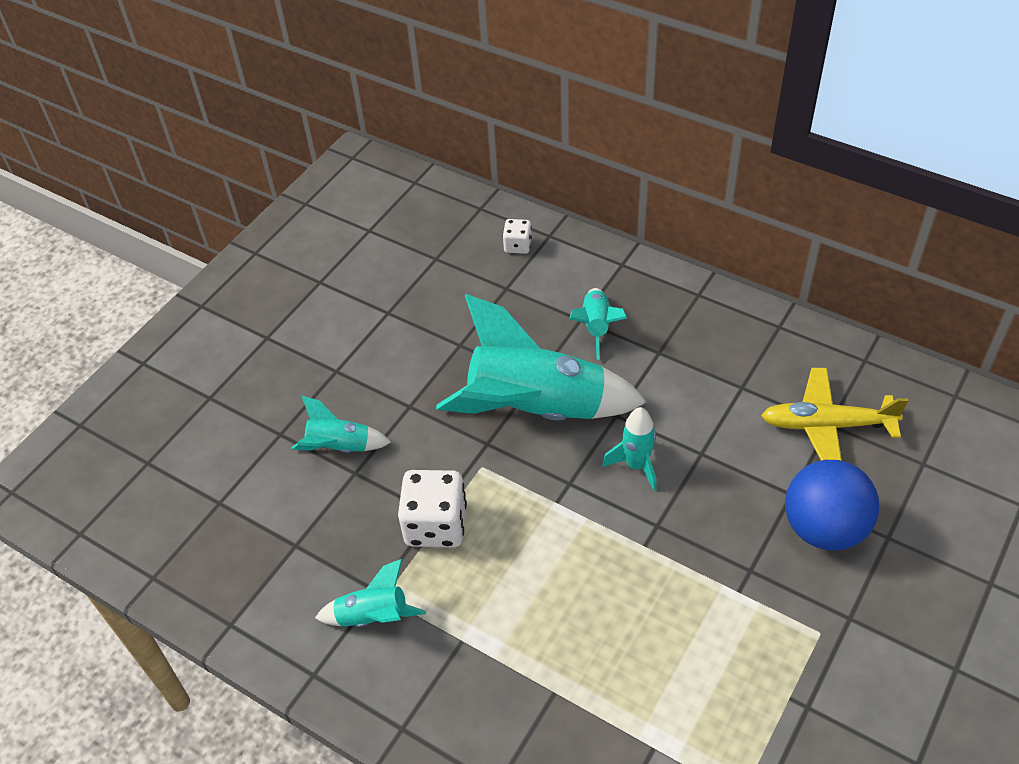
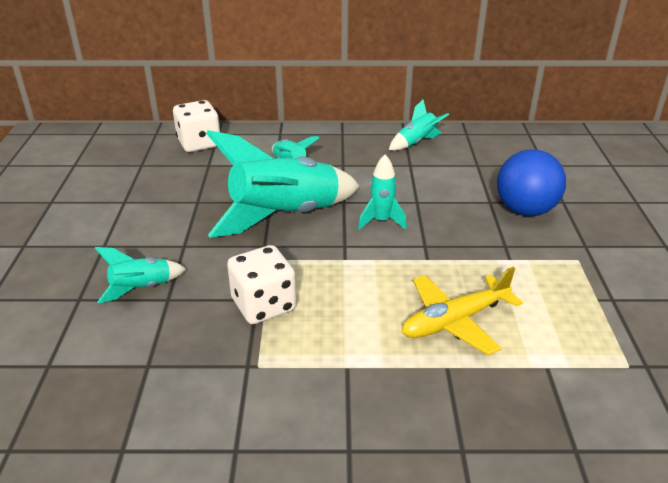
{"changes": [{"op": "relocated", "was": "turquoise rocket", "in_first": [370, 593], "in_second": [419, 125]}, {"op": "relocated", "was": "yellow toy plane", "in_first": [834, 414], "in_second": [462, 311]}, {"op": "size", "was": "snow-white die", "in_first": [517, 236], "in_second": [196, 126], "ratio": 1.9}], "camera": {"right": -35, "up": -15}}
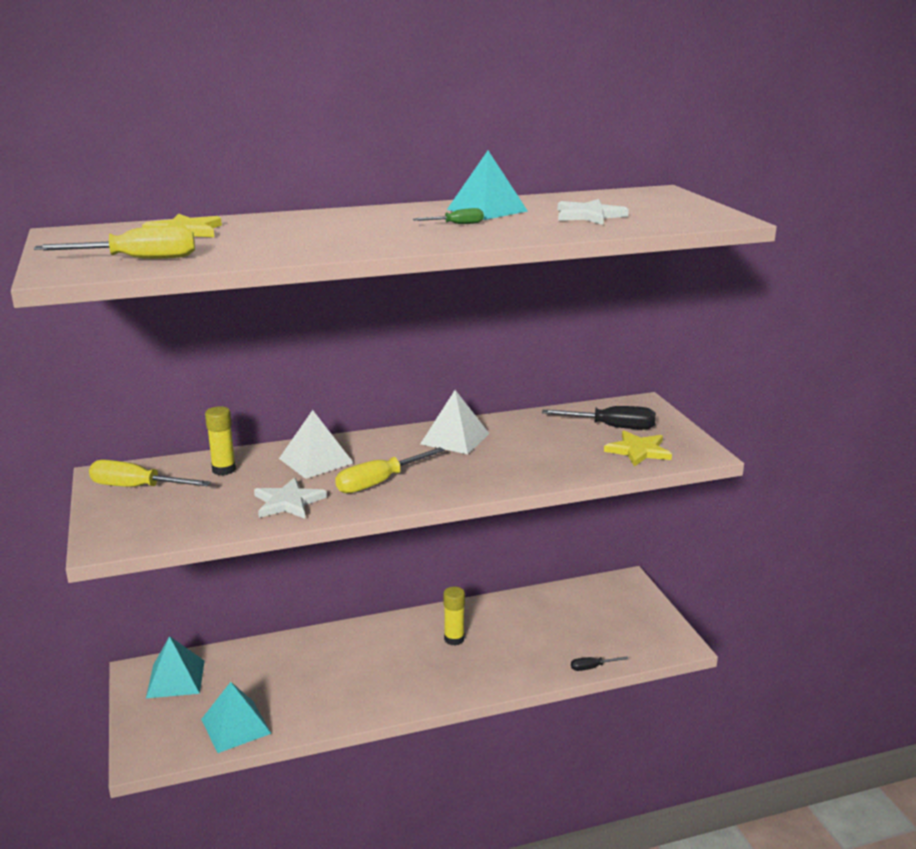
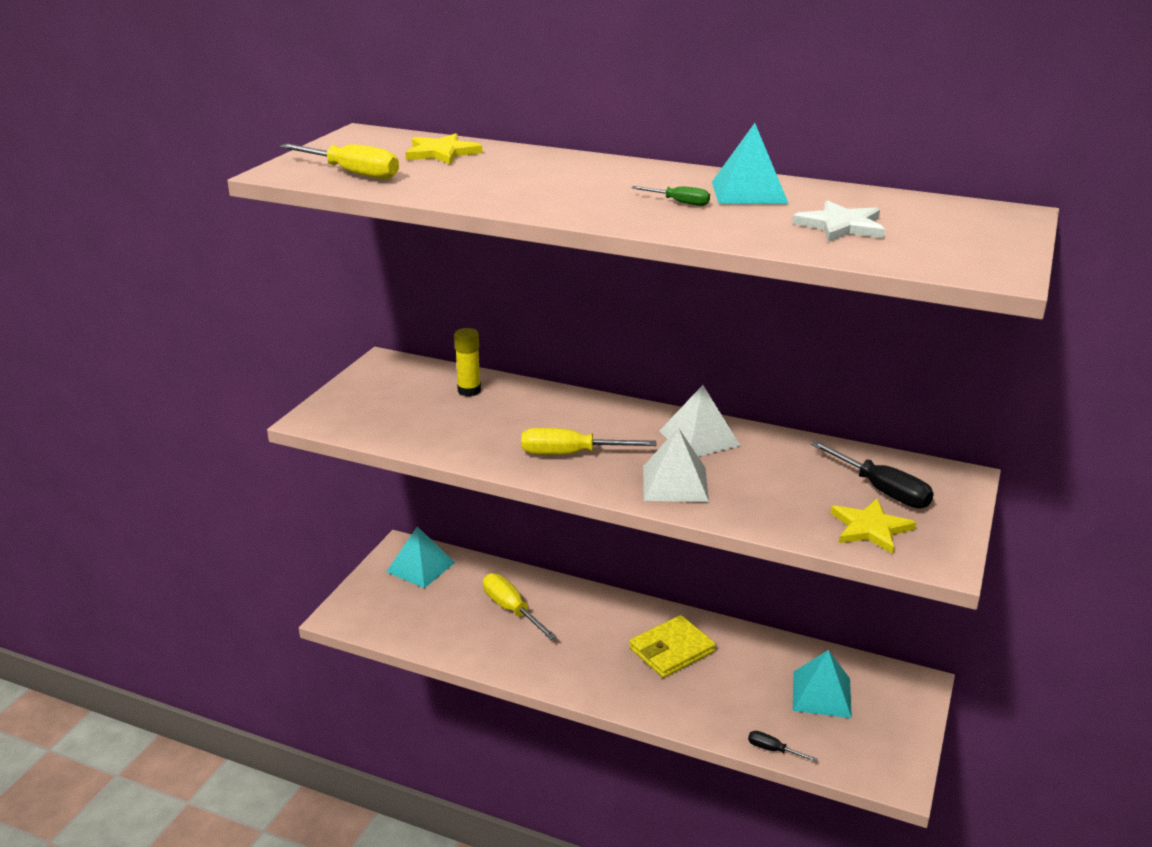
{"changes": [{"op": "missing", "was": "snow-white star shape", "in_first": [290, 498]}, {"op": "relocated", "was": "yellow flat screwdriver", "in_first": [150, 473], "in_second": [520, 606]}, {"op": "relocated", "was": "turquoise pyramid shape", "in_first": [236, 717], "in_second": [822, 684]}, {"op": "relocated", "was": "snow-white pyramid shape", "in_first": [316, 444], "in_second": [676, 465]}, {"op": "exchanged", "was": "yellow glue", "now": "yellow wallet", "in_first": [454, 615], "in_second": [672, 646]}], "camera": {"right": 40, "up": 5}}
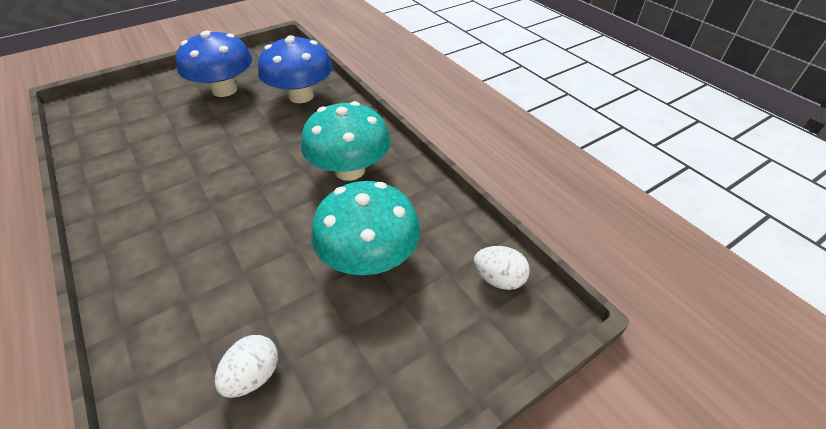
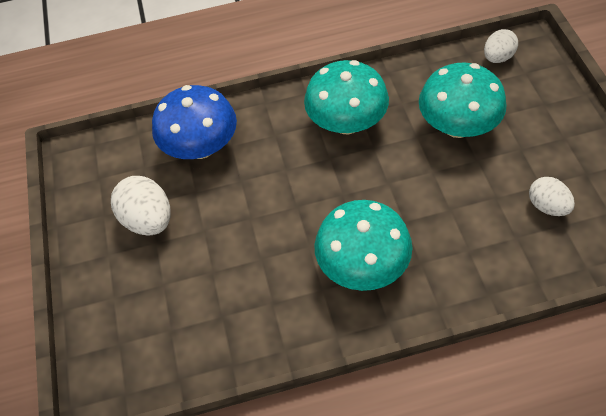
{"changes": [{"op": "appeared", "now": "turquoise fungus", "in_second": [363, 245]}, {"op": "exchanged", "was": "cobalt fungus", "now": "snow-white toy egg", "in_first": [214, 63], "in_second": [141, 206]}], "camera": {"right": -65, "up": 10}}
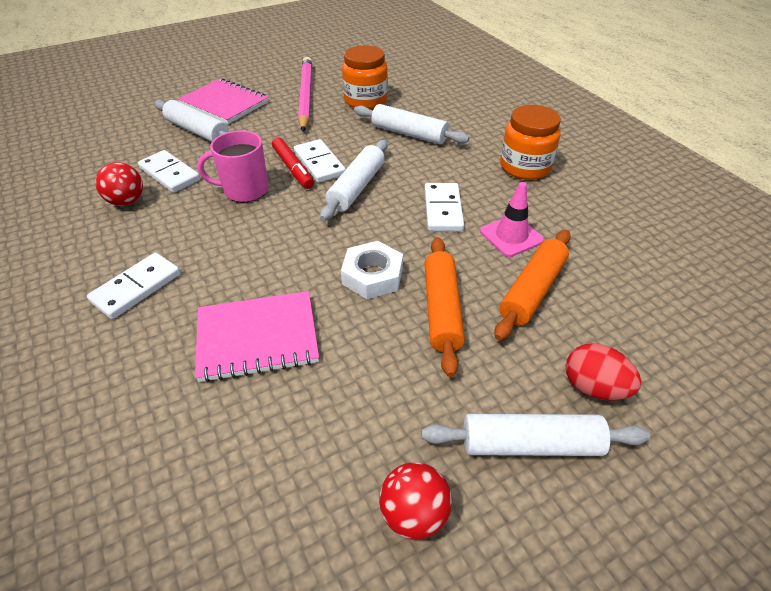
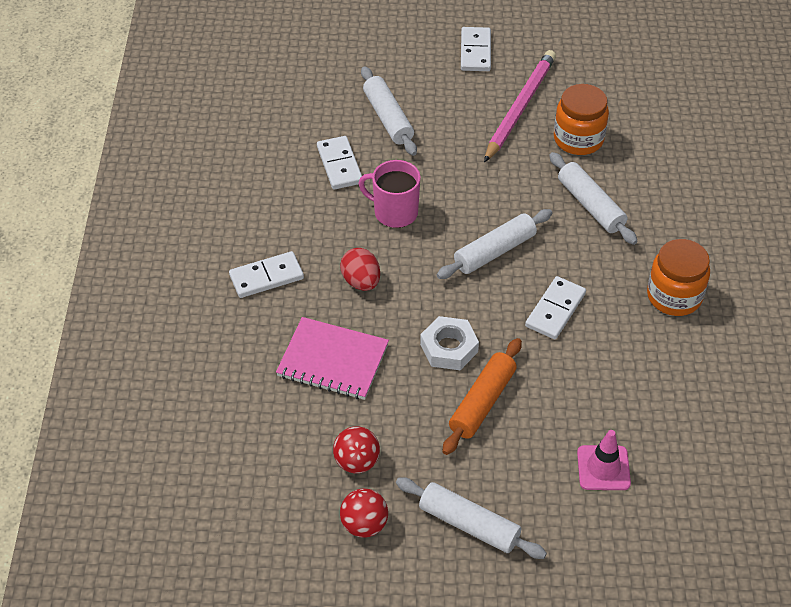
{"changes": [{"op": "missing", "was": "rose-pink notepad", "in_first": [223, 101]}, {"op": "missing", "was": "crimson marker", "in_first": [293, 163]}, {"op": "missing", "was": "orange dough roller", "in_first": [532, 285]}, {"op": "relocated", "was": "crimson ball", "in_first": [119, 184], "in_second": [356, 449]}, {"op": "relocated", "was": "snow-white domino tile", "in_first": [320, 161], "in_second": [476, 49]}, {"op": "relocated", "was": "rose-pink road cone", "in_first": [512, 219], "in_second": [604, 460]}, {"op": "relocated", "was": "crimson toy egg", "in_first": [603, 372], "in_second": [360, 269]}], "camera": {"right": 30, "up": 5}}
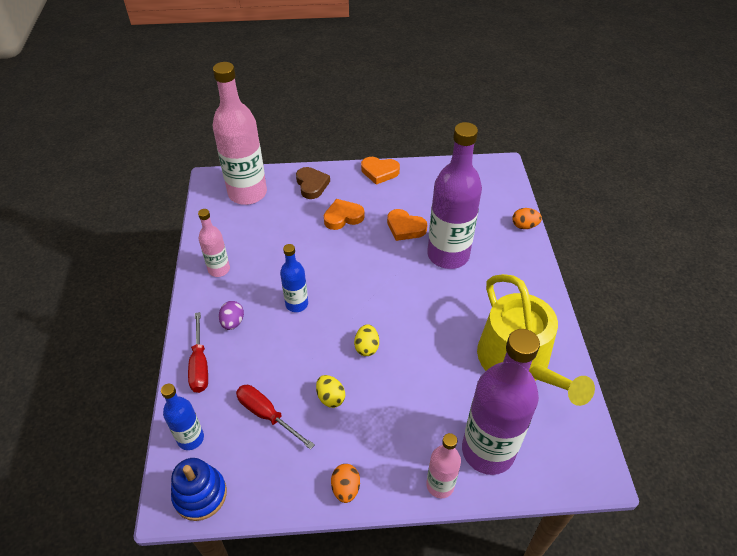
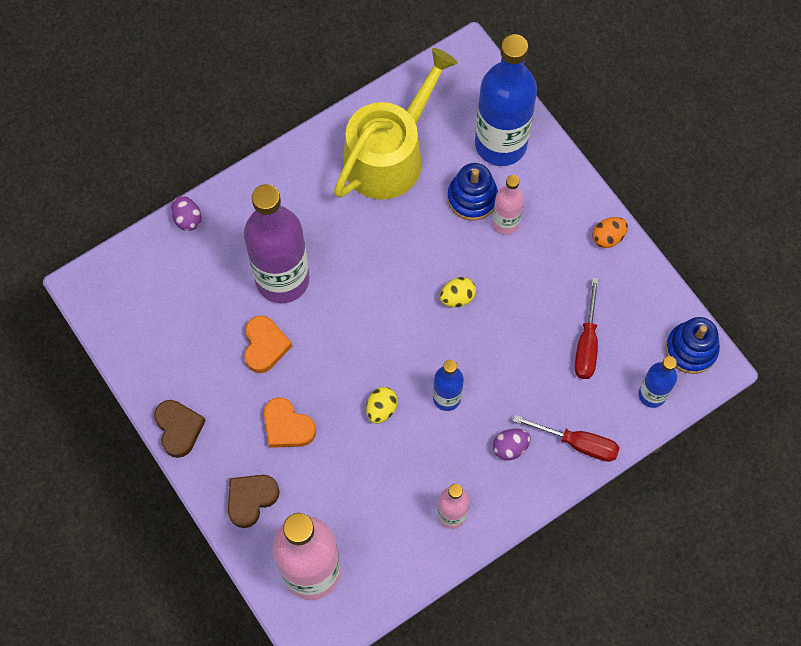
{"changes": [{"op": "appeared", "now": "cobalt stacking toy", "in_second": [473, 192]}, {"op": "relocated", "was": "yellow toy egg", "in_first": [330, 391], "in_second": [382, 405]}, {"op": "relocated", "was": "rose-pink bottle", "in_first": [443, 465], "in_second": [508, 205]}, {"op": "colour", "was": "orange heart", "now": "dark brown heart", "in_first": [380, 171], "in_second": [180, 429]}, {"op": "colour", "was": "royal purple bottle", "now": "cobalt bottle", "in_first": [501, 402], "in_second": [506, 100]}, {"op": "colour", "was": "orange toy egg", "now": "royal purple toy egg", "in_first": [527, 218], "in_second": [186, 213]}, {"op": "spun", "was": "crimson flat screwdriver", "in_first": [198, 352], "in_second": [566, 438], "clockwise": 60}], "camera": {"right": -120, "up": 20}}
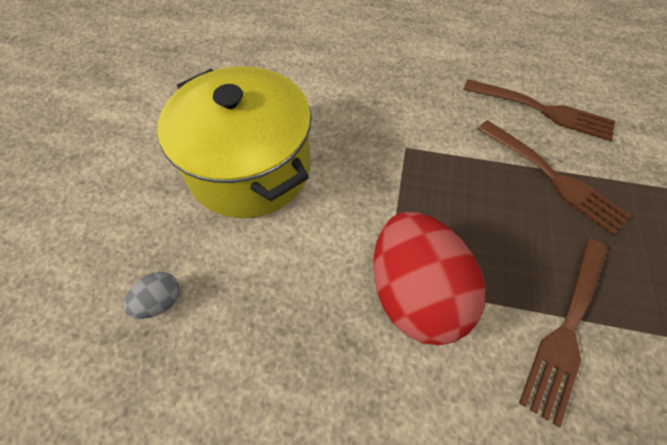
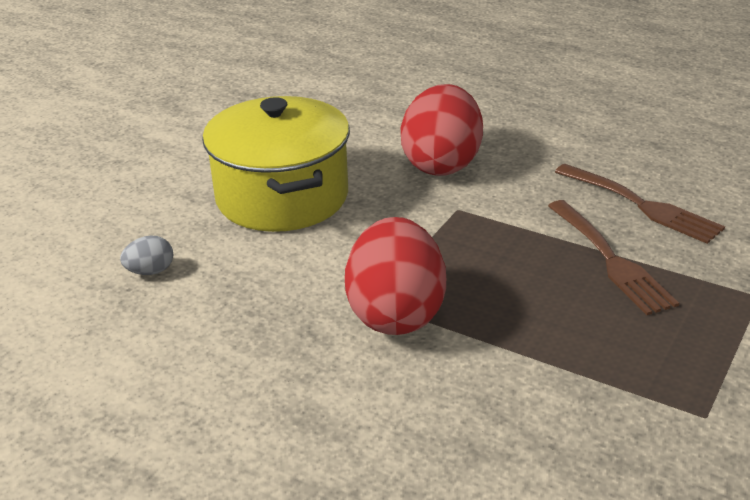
{"changes": [{"op": "missing", "was": "dark brown fork", "in_first": [563, 333]}, {"op": "appeared", "now": "crimson toy egg", "in_second": [442, 130]}], "camera": {"right": 20, "up": -25}}
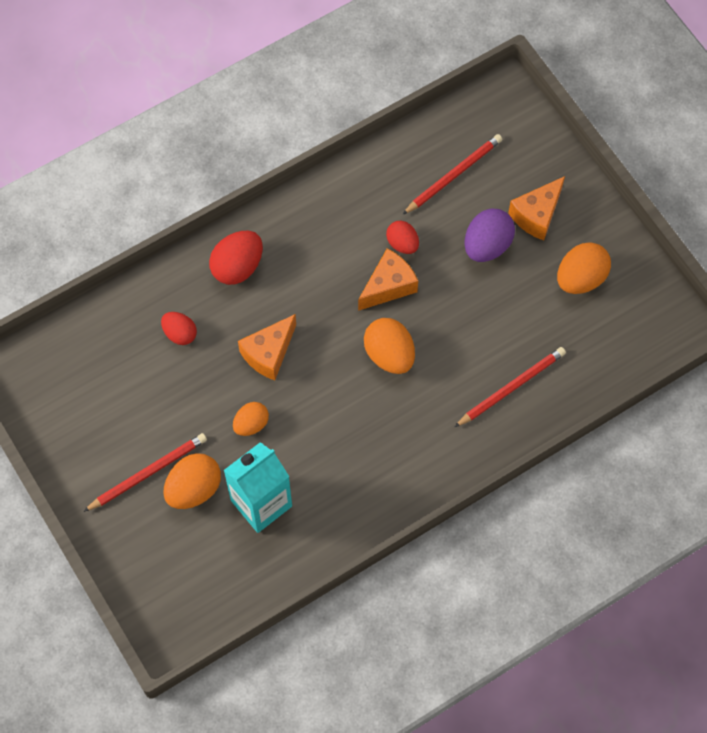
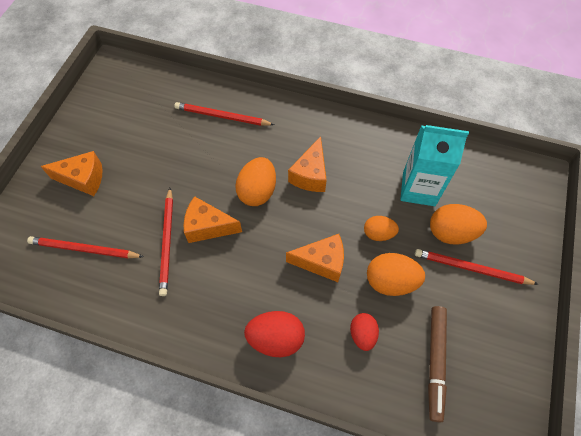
{"changes": [{"op": "missing", "was": "royal purple toy egg", "in_first": [489, 235]}, {"op": "appeared", "now": "orange piece of cheese", "in_second": [307, 164]}, {"op": "appeared", "now": "dark brown marker", "in_second": [437, 364]}, {"op": "relocated", "was": "orange toy egg", "in_first": [584, 268], "in_second": [396, 274]}, {"op": "exchanged", "was": "crimson toy egg", "now": "crimson wooden pencil", "in_first": [402, 237], "in_second": [166, 242]}], "camera": {"right": -130, "up": -5}}
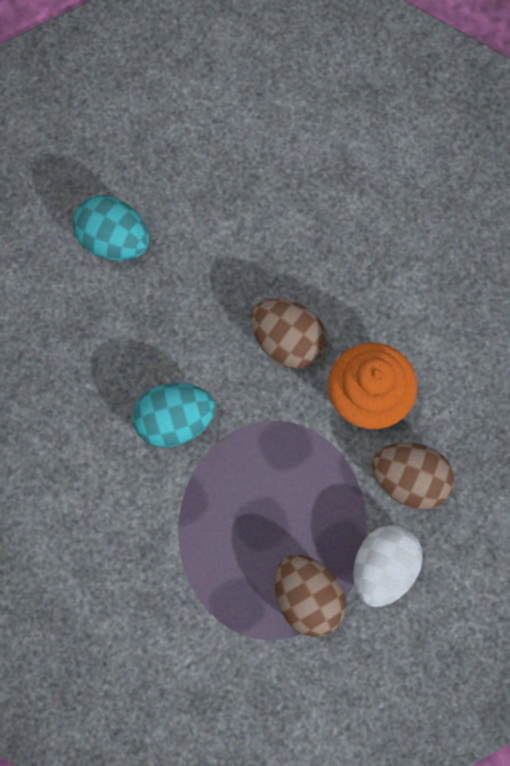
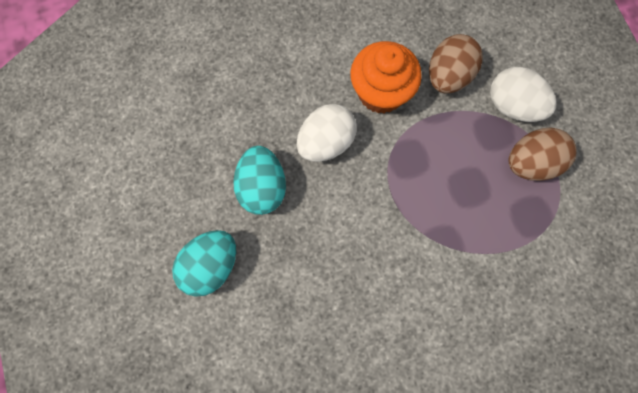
{"changes": [{"op": "relocated", "was": "turquoise toy egg", "in_first": [174, 415], "in_second": [259, 180]}, {"op": "colour", "was": "dark brown toy egg", "now": "snow-white toy egg", "in_first": [289, 334], "in_second": [327, 133]}], "camera": {"right": -80, "up": 0}}
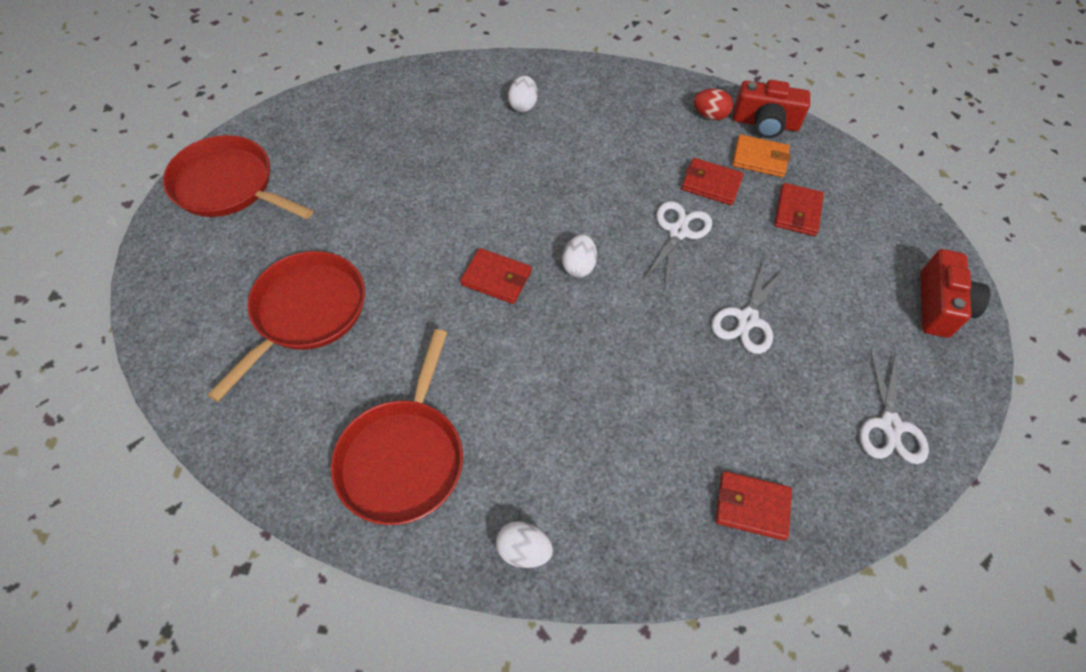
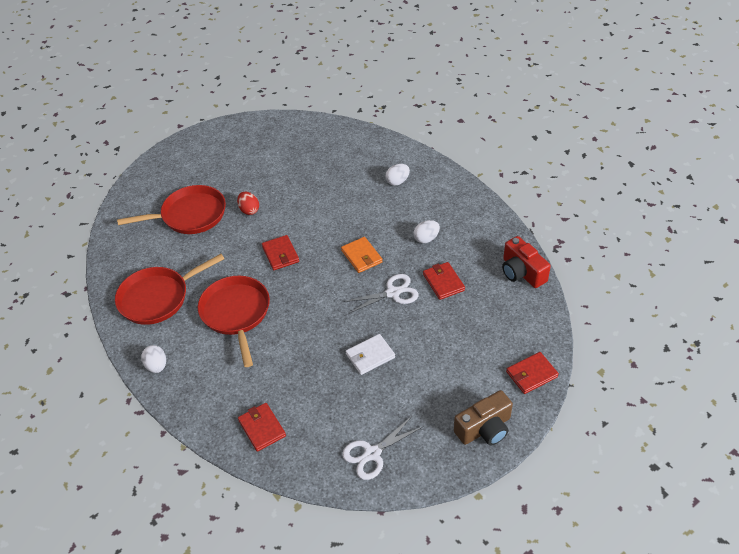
{"changes": [{"op": "relocated", "was": "crimson pan", "in_first": [238, 177], "in_second": [234, 321]}, {"op": "relocated", "was": "snow-white toy egg", "in_first": [579, 256], "in_second": [426, 231]}, {"op": "relocated", "was": "crimson toy egg", "in_first": [713, 104], "in_second": [248, 203]}, {"op": "relocated", "was": "orange wallet", "in_first": [761, 155], "in_second": [362, 255]}, {"op": "relocated", "was": "crimson wallet", "in_first": [799, 209], "in_second": [532, 373]}, {"op": "exchanged", "was": "snow-white scissors", "now": "snow-white wallet", "in_first": [749, 307], "in_second": [370, 354]}, {"op": "colour", "was": "crimson photo camera", "now": "dark brown photo camera", "in_first": [955, 293], "in_second": [483, 417]}], "camera": {"right": 50, "up": -10}}
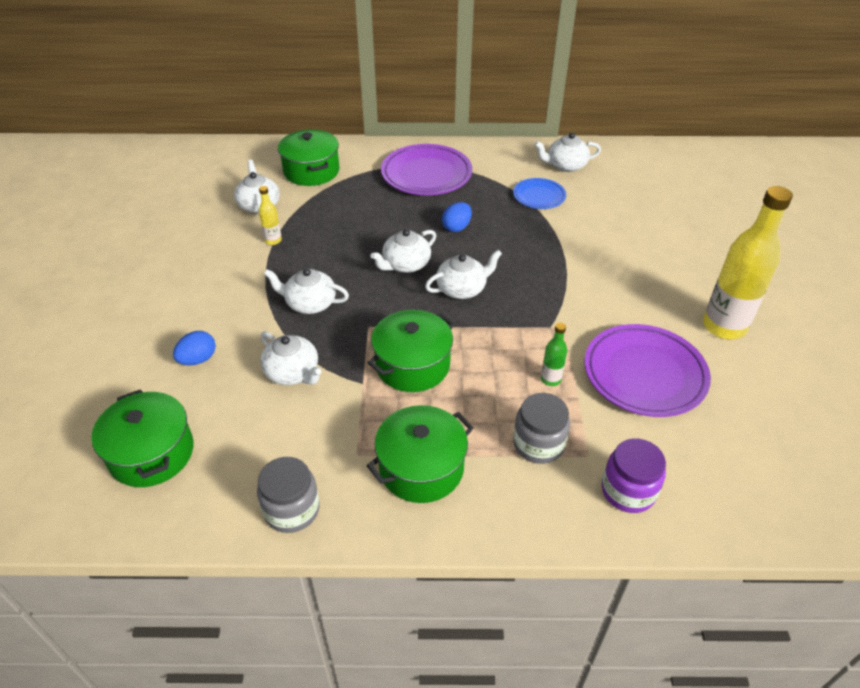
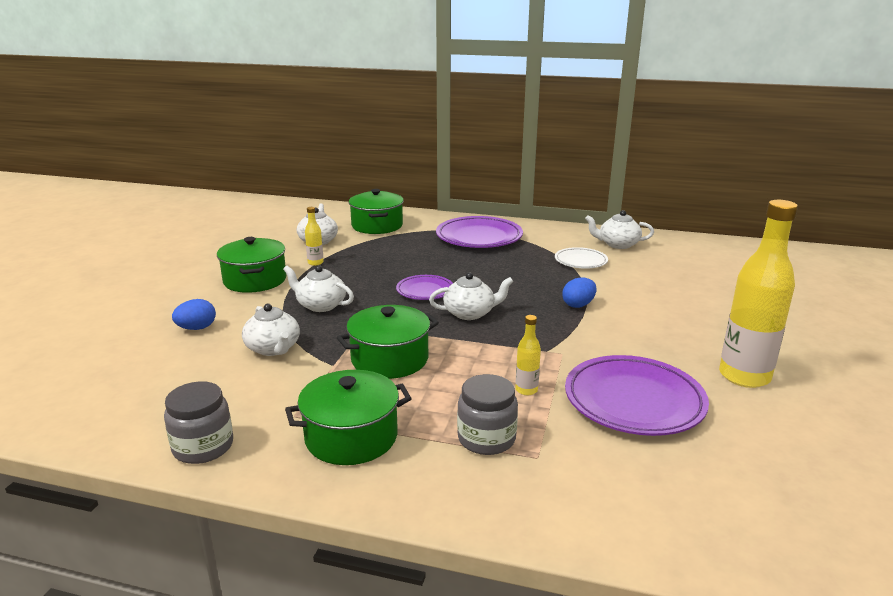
{"changes": [{"op": "missing", "was": "royal purple jar", "in_first": [634, 475]}, {"op": "relocated", "was": "emerald pot", "in_first": [142, 438], "in_second": [252, 265]}, {"op": "relocated", "was": "cobalt toy egg", "in_first": [457, 217], "in_second": [579, 293]}, {"op": "exchanged", "was": "snow-white china teapot", "now": "royal purple flat dish", "in_first": [403, 251], "in_second": [424, 287]}, {"op": "colour", "was": "cobalt flat dish", "now": "snow-white flat dish", "in_first": [539, 193], "in_second": [581, 258]}, {"op": "colour", "was": "emerald bottle", "now": "yellow bottle", "in_first": [554, 354], "in_second": [528, 355]}], "camera": {"right": 15, "up": -20}}
